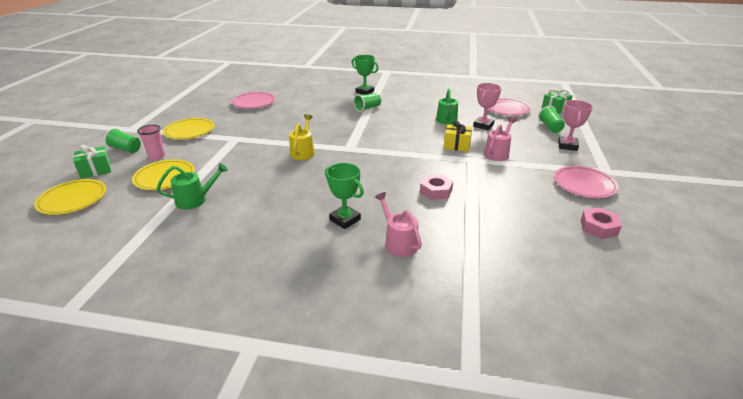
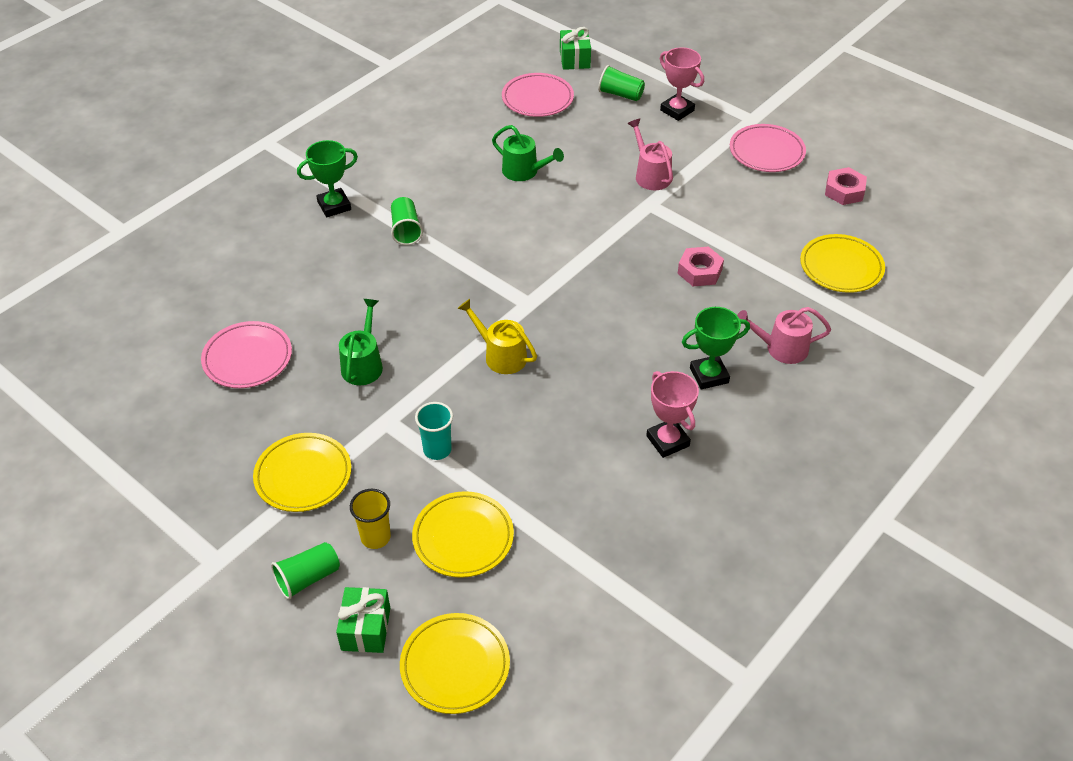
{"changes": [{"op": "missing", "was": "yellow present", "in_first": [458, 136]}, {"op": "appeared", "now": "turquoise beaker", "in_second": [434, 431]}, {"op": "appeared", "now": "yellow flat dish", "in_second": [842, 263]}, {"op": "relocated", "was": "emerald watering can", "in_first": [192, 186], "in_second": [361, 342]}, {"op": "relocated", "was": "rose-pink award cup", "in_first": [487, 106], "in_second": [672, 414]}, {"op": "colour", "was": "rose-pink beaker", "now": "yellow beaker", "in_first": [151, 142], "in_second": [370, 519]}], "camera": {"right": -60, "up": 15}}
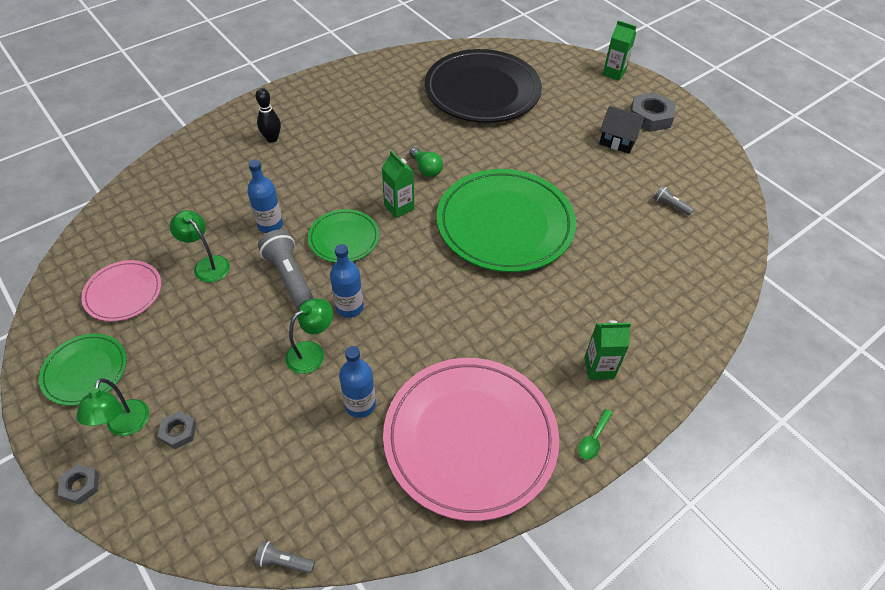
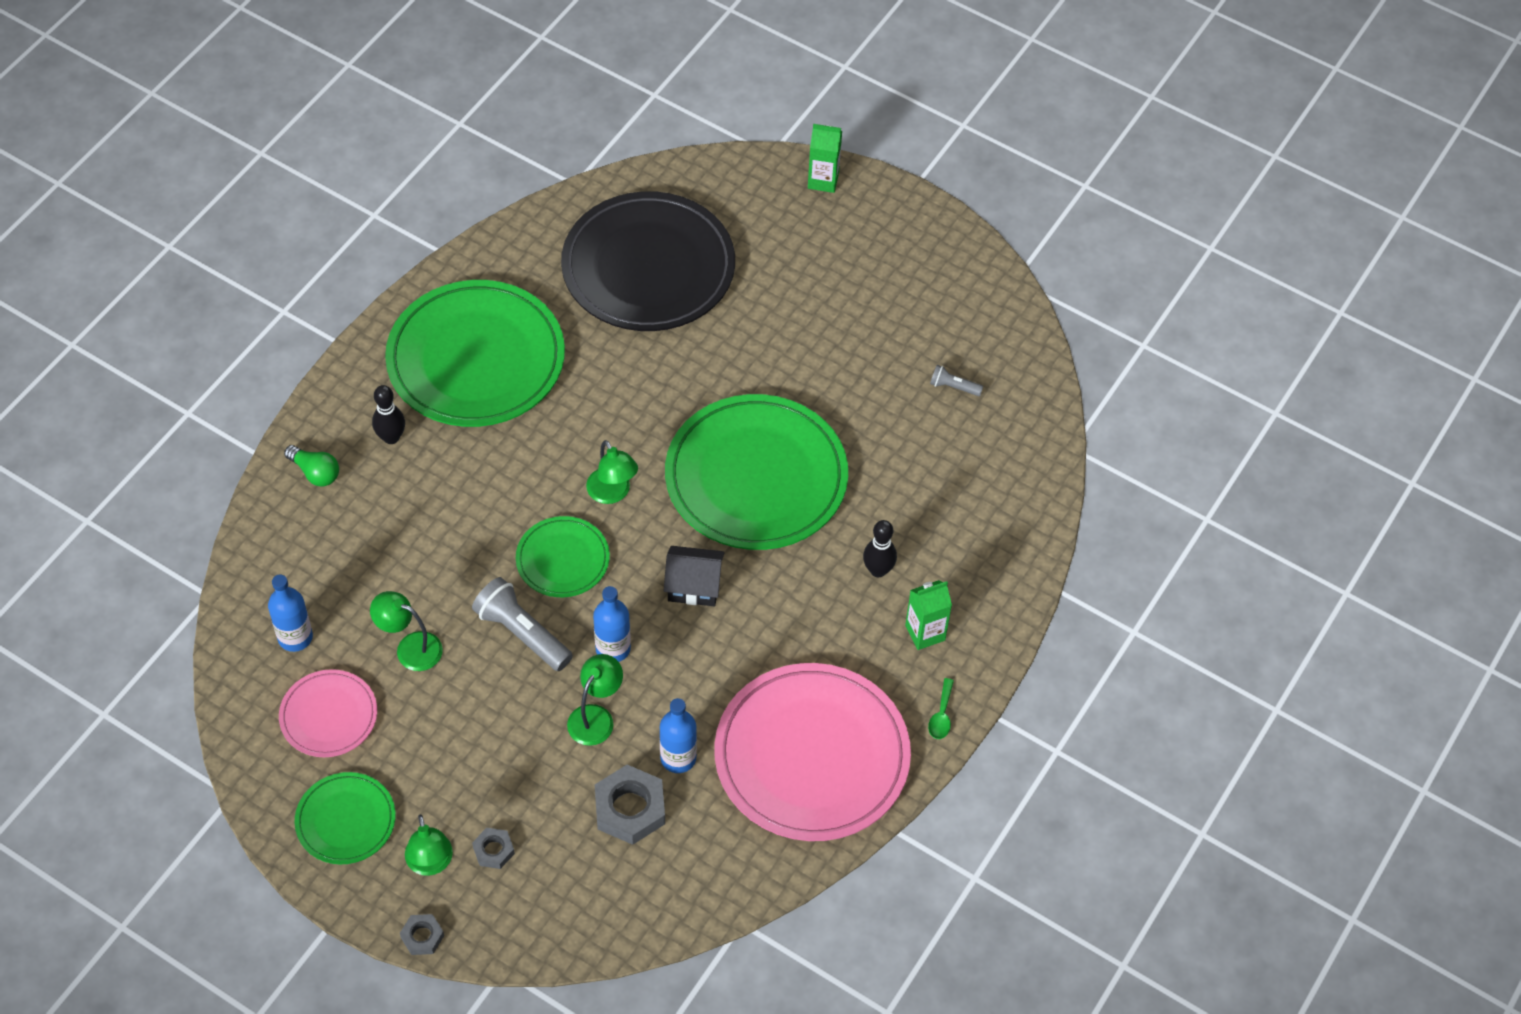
{"changes": [{"op": "missing", "was": "grey pocket torch", "in_first": [285, 557]}, {"op": "appeared", "now": "emerald flat dish", "in_second": [475, 353]}, {"op": "appeared", "now": "black skittle", "in_second": [880, 548]}, {"op": "relocated", "was": "cobalt bottle", "in_first": [265, 196], "in_second": [290, 613]}, {"op": "relocated", "was": "emerald lightbulb", "in_first": [426, 162], "in_second": [311, 466]}, {"op": "relocated", "was": "black toy house", "in_first": [622, 130], "in_second": [694, 576]}, {"op": "relocated", "was": "grey hexagon nut", "in_first": [653, 112], "in_second": [630, 805]}, {"op": "exchanged", "was": "emerald milk carton", "now": "emerald reading lamp", "in_first": [398, 184], "in_second": [612, 472]}], "camera": {"right": -20, "up": 5}}
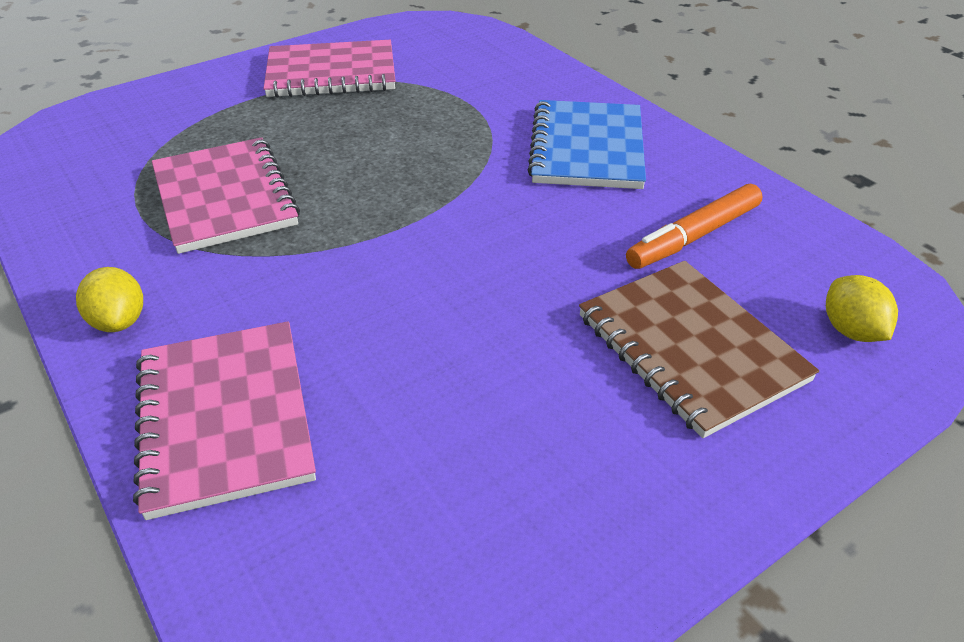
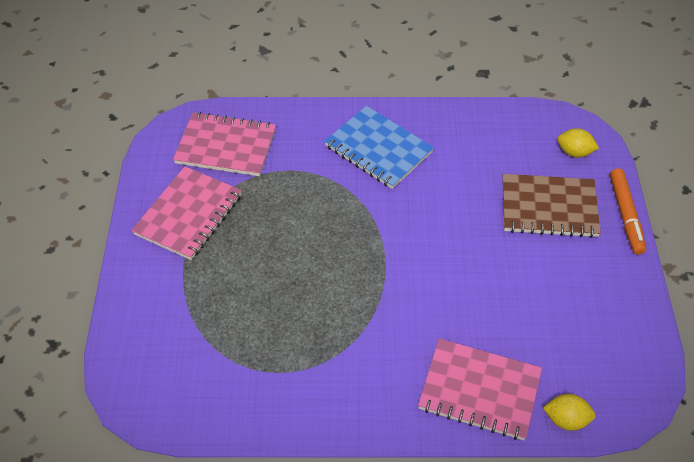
{"changes": [{"op": "relocated", "was": "yellow citrus fruit", "in_first": [109, 299], "in_second": [569, 412]}, {"op": "relocated", "was": "rose-pink notepad", "in_first": [226, 195], "in_second": [224, 144]}, {"op": "relocated", "was": "orange marker", "in_first": [694, 226], "in_second": [628, 211]}], "camera": {"right": -55, "up": 10}}
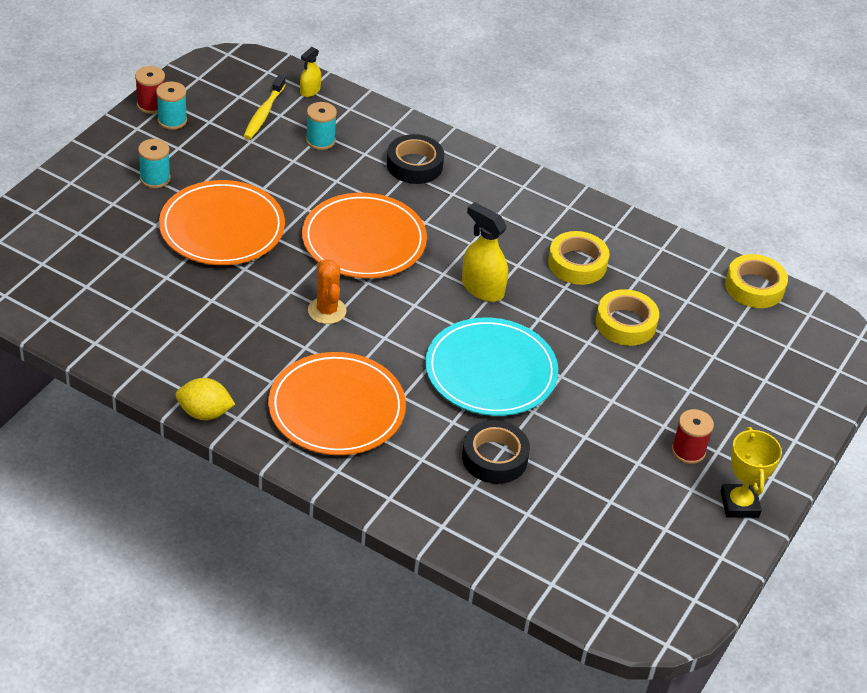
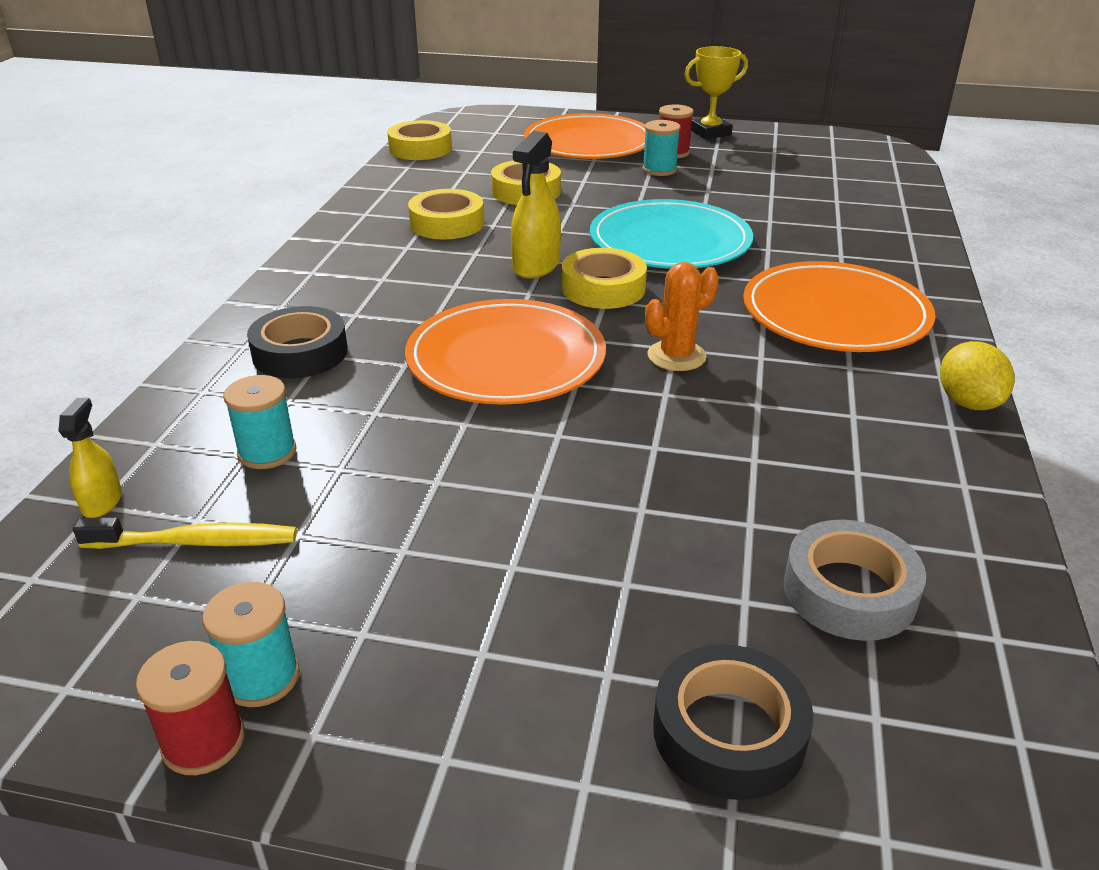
{"changes": [{"op": "appeared", "now": "yellow tape", "in_second": [604, 278]}, {"op": "appeared", "now": "grey tape", "in_second": [855, 580]}, {"op": "relocated", "was": "turquoise spool", "in_first": [154, 163], "in_second": [661, 148]}, {"op": "relocated", "was": "orange flat dish", "in_first": [222, 222], "in_second": [585, 136]}, {"op": "relocated", "was": "black tape", "in_first": [496, 452], "in_second": [733, 722]}, {"op": "spun", "was": "yellow spray cleaner", "in_first": [310, 72], "in_second": [90, 458], "clockwise": -105}], "camera": {"right": -105, "up": -10}}
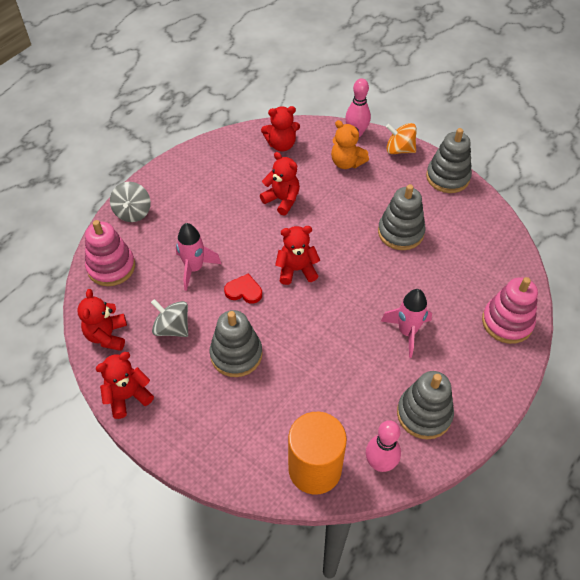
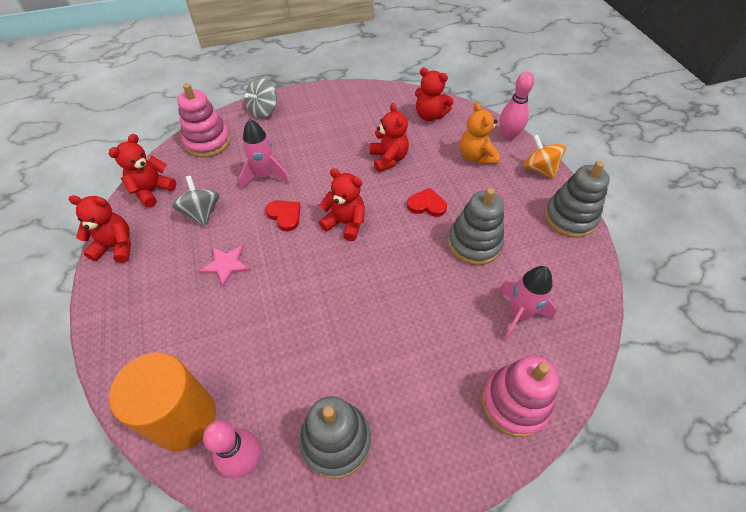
{"changes": [{"op": "appeared", "now": "crimson heart", "in_second": [427, 202]}, {"op": "relocated", "was": "rose-pink rocket", "in_first": [406, 323], "in_second": [527, 304]}, {"op": "exchanged", "was": "grey stacking toy", "now": "rose-pink star shape", "in_first": [235, 343], "in_second": [225, 266]}], "camera": {"right": 35, "up": 0}}
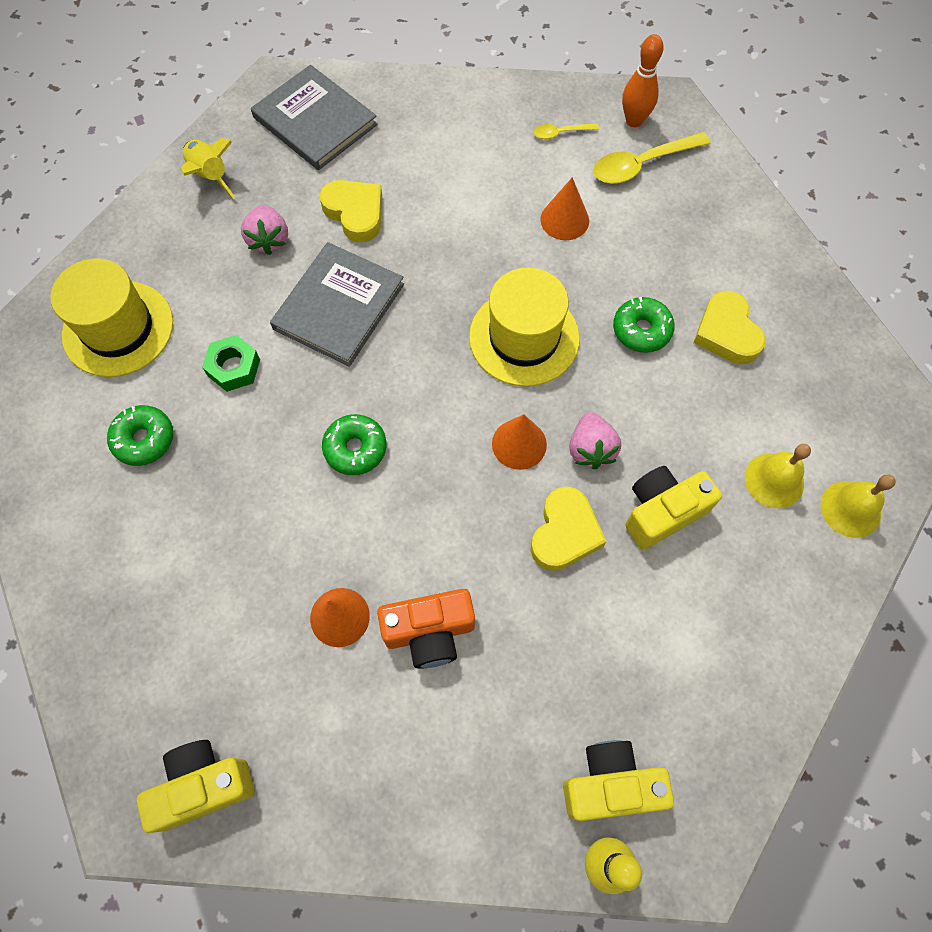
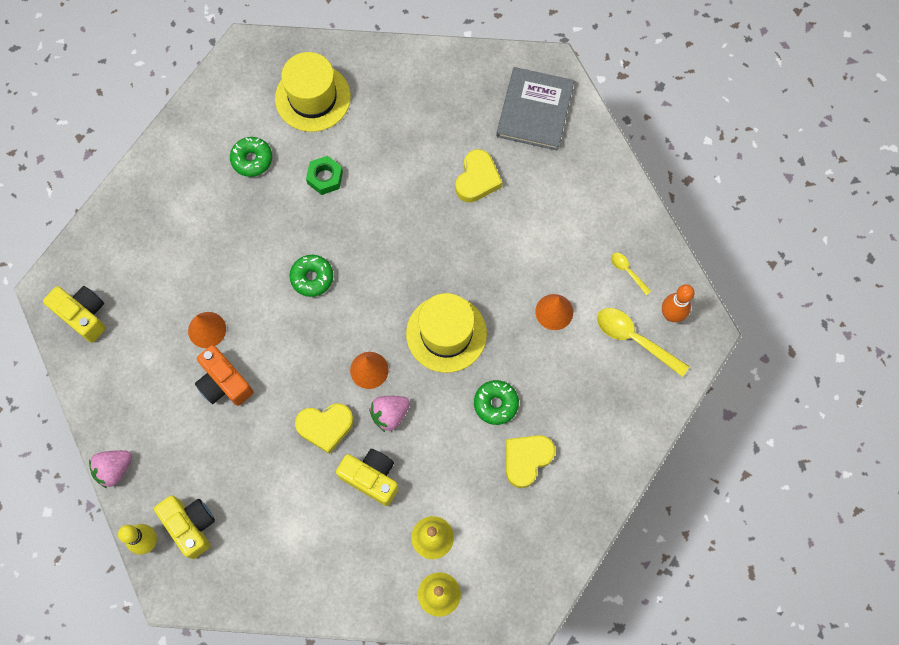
{"changes": [{"op": "missing", "was": "yellow rocket", "in_first": [208, 168]}, {"op": "missing", "was": "grey book", "in_first": [337, 304]}, {"op": "relocated", "was": "rose-pink toy strawberry", "in_first": [264, 230], "in_second": [110, 469]}], "camera": {"right": 60, "up": 5}}
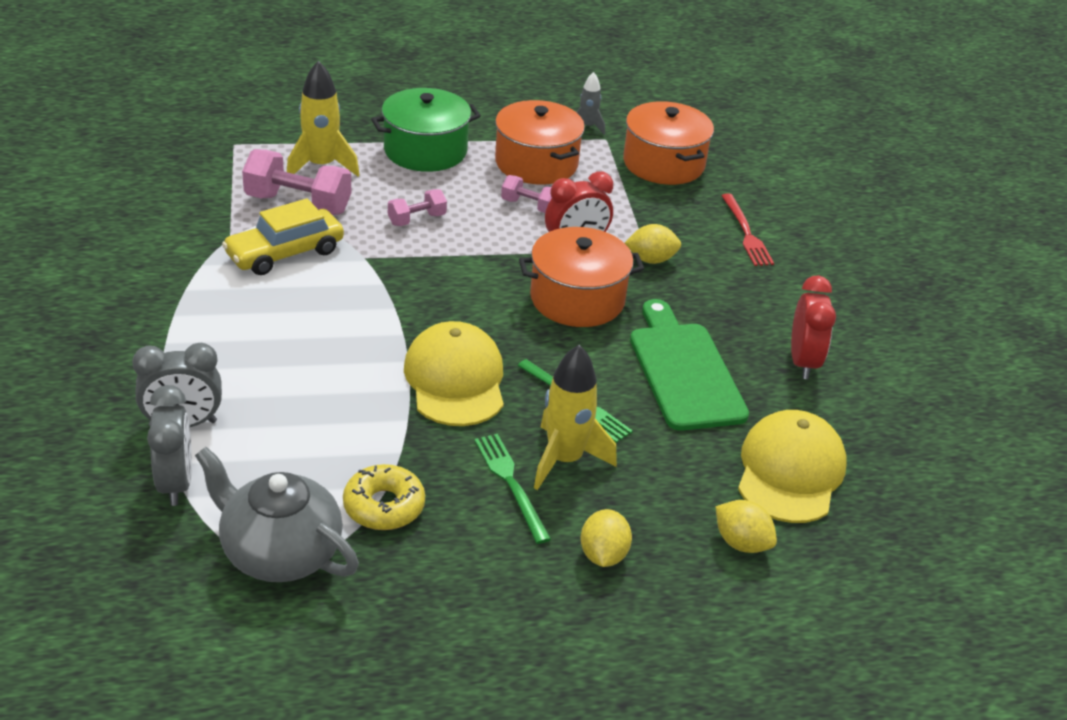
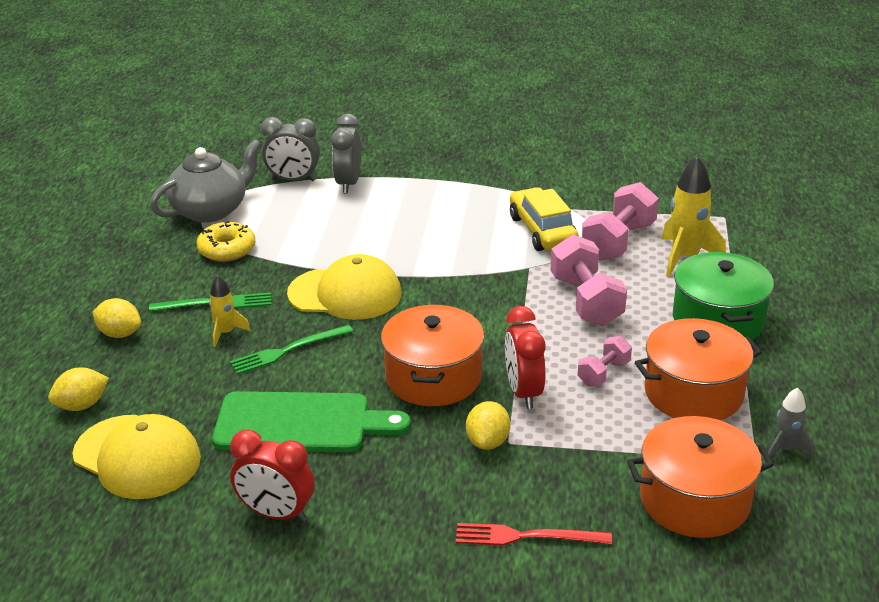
{"changes": [{"op": "size", "was": "rose-pink free weight", "in_first": [417, 207], "in_second": [589, 280], "ratio": 1.8}, {"op": "size", "was": "yellow rocket", "in_first": [575, 417], "in_second": [230, 311], "ratio": 0.56}], "camera": {"right": 110, "up": -5}}
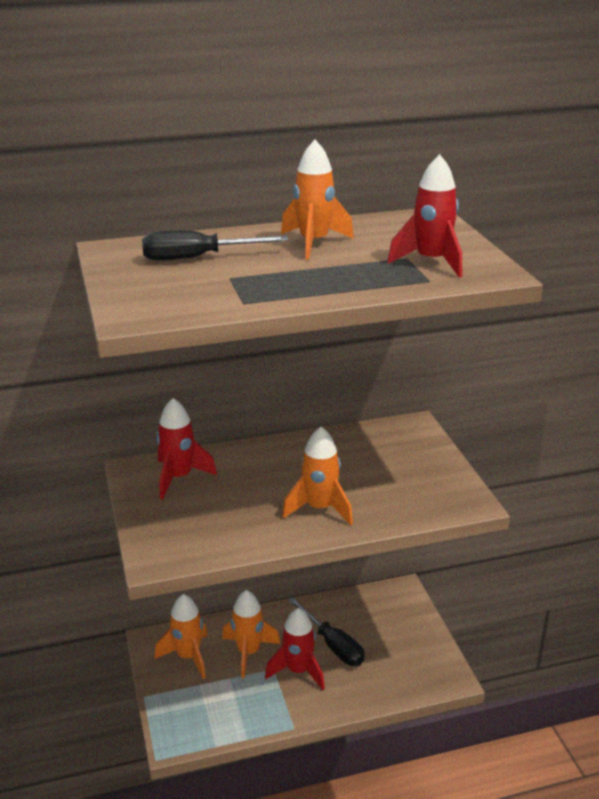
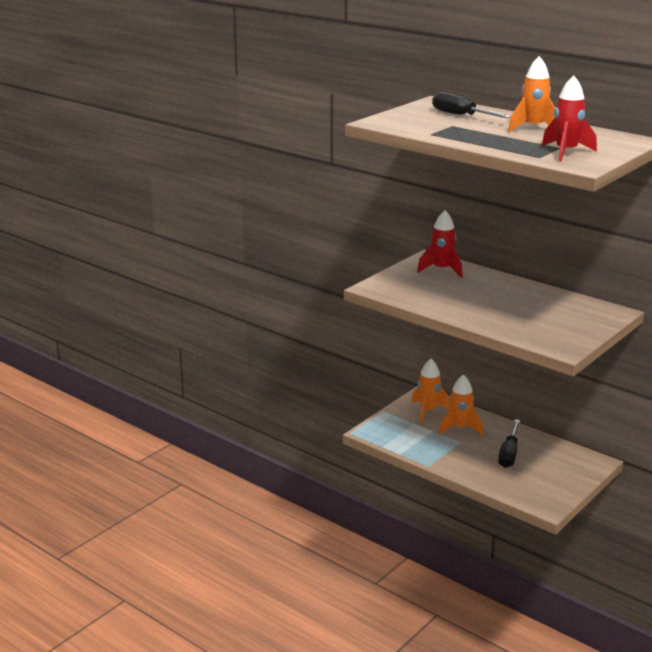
{"changes": [{"op": "missing", "was": "crimson rocket", "in_first": [295, 649]}, {"op": "missing", "was": "orange rocket", "in_first": [317, 476]}], "camera": {"right": 55, "up": -5}}
